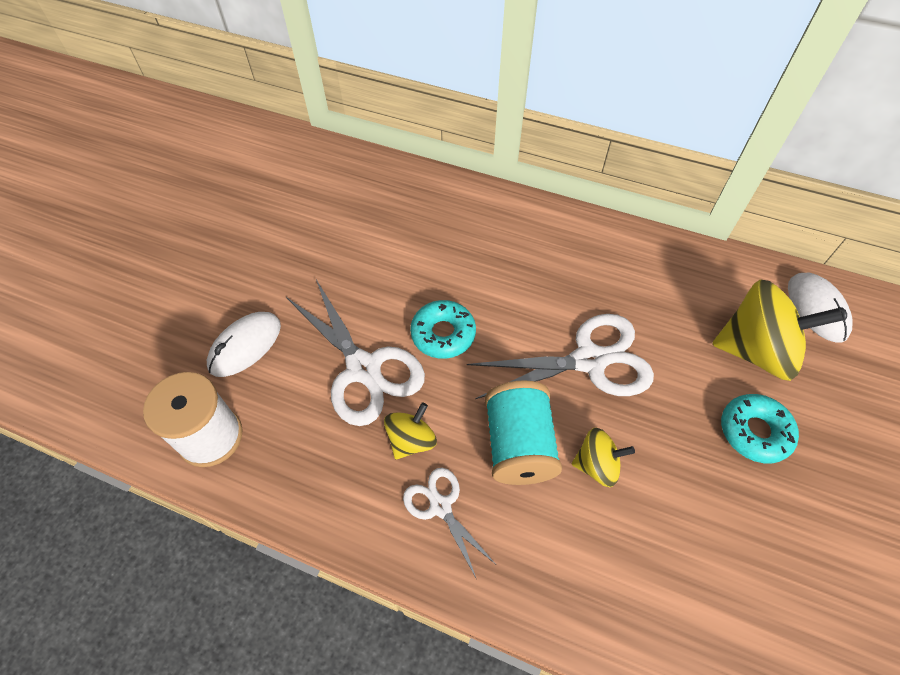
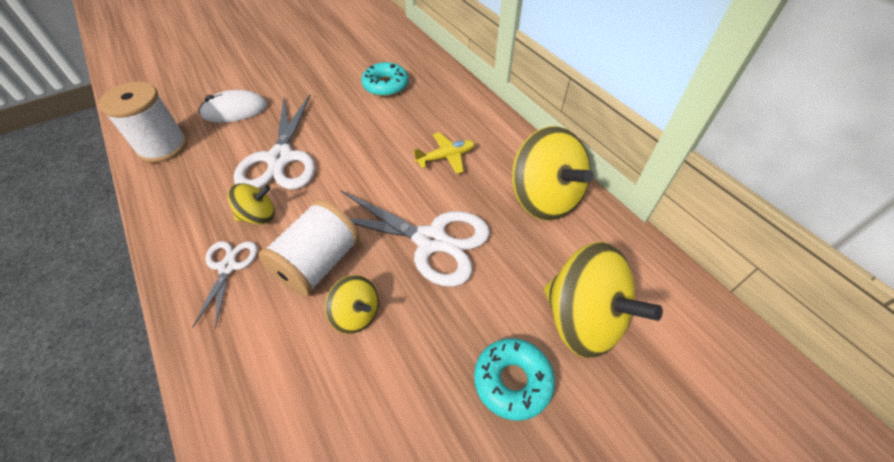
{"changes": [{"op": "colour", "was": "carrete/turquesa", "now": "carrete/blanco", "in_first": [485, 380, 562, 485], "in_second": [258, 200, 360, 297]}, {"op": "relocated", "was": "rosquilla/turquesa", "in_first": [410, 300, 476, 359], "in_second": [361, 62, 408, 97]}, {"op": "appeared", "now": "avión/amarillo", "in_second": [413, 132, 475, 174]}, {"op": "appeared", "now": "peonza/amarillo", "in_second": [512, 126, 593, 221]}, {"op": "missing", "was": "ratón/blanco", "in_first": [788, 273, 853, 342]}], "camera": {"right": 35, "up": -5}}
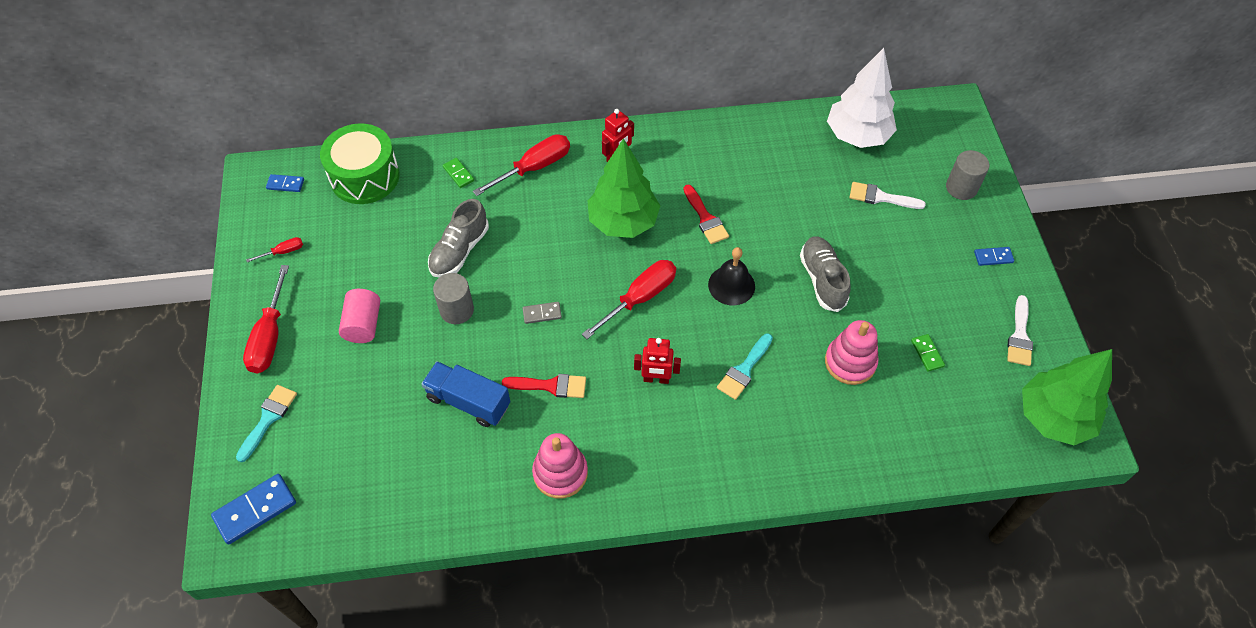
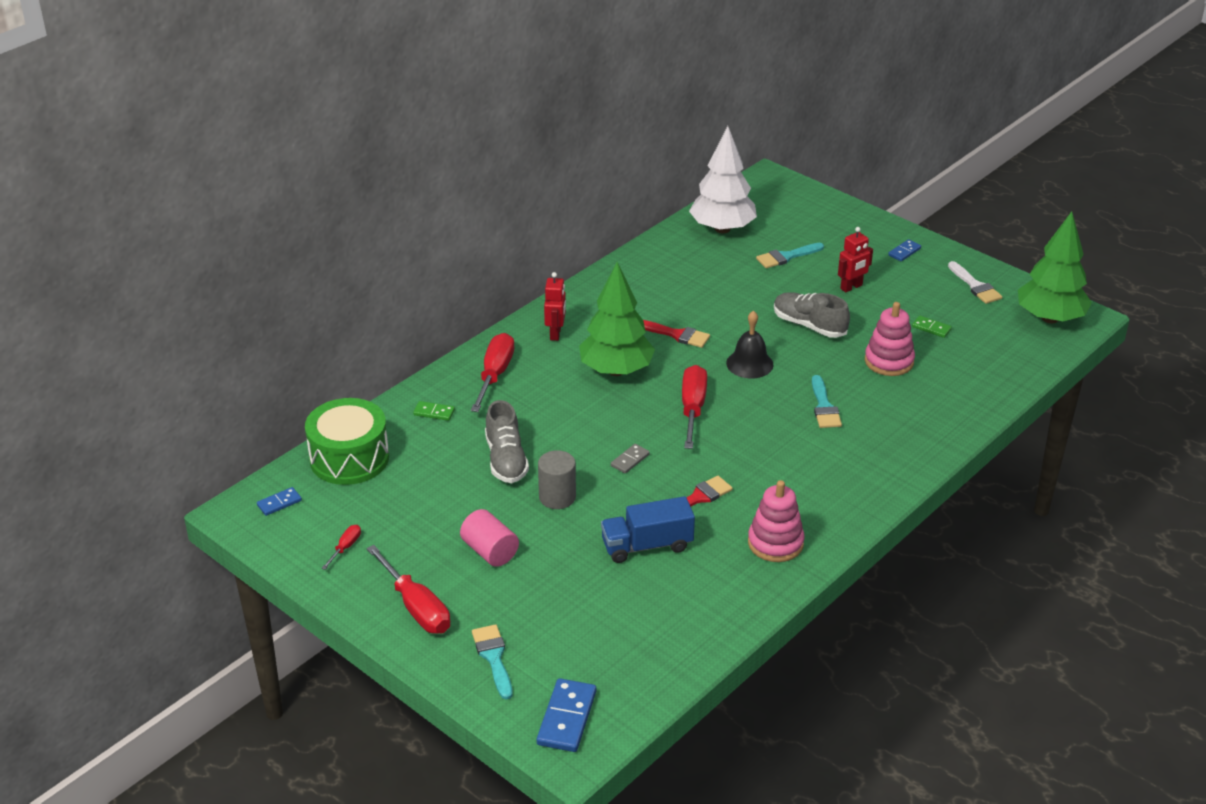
{"changes": [{"op": "colour", "was": "pincel/blanco", "now": "pincel/turquesa", "in_first": [850, 182, 926, 209], "in_second": [756, 243, 824, 268]}, {"op": "relocated", "was": "robot/rojo", "in_first": [634, 338, 681, 384], "in_second": [838, 227, 873, 292]}, {"op": "missing", "was": "cilindro/gris", "in_first": [946, 150, 989, 200]}], "camera": {"right": -40, "up": -20}}
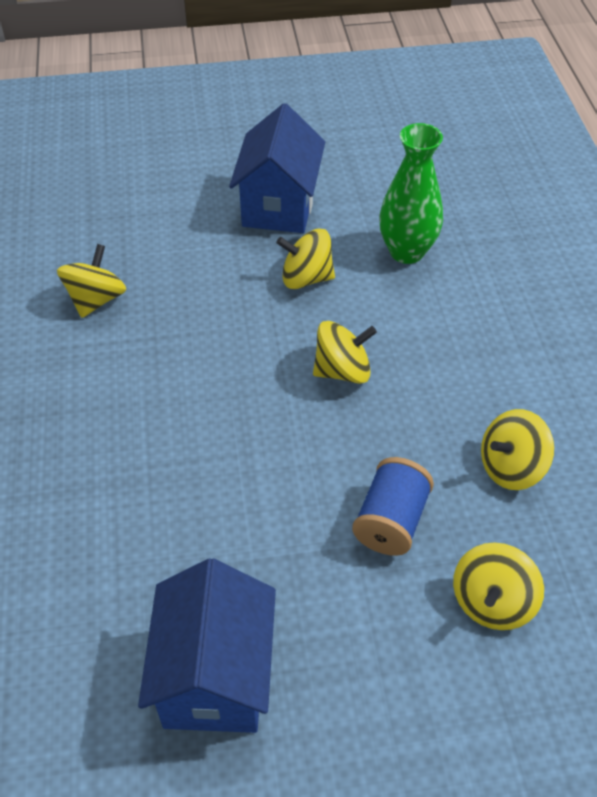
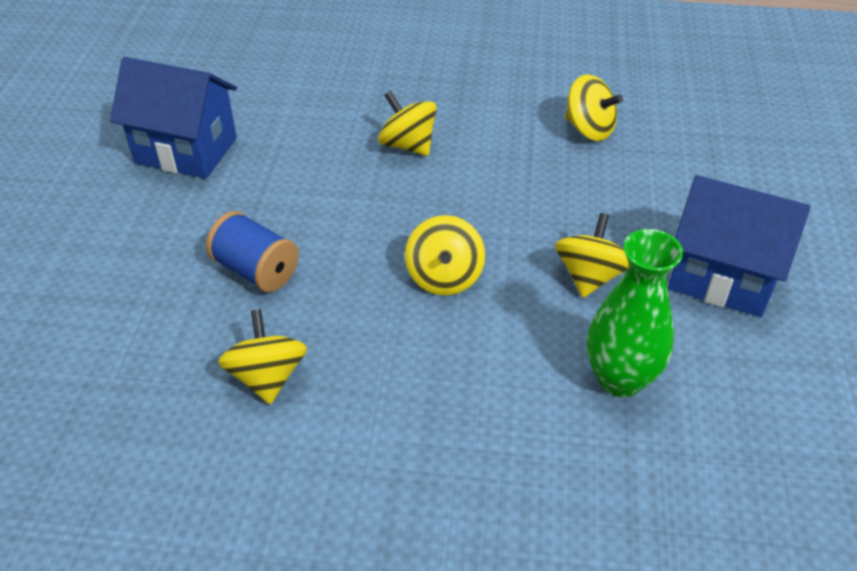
{"changes": [{"op": "relocated", "was": "peonza/amarillo", "in_first": [453, 542, 544, 630], "in_second": [378, 91, 437, 156]}], "camera": {"right": 105, "up": -5}}
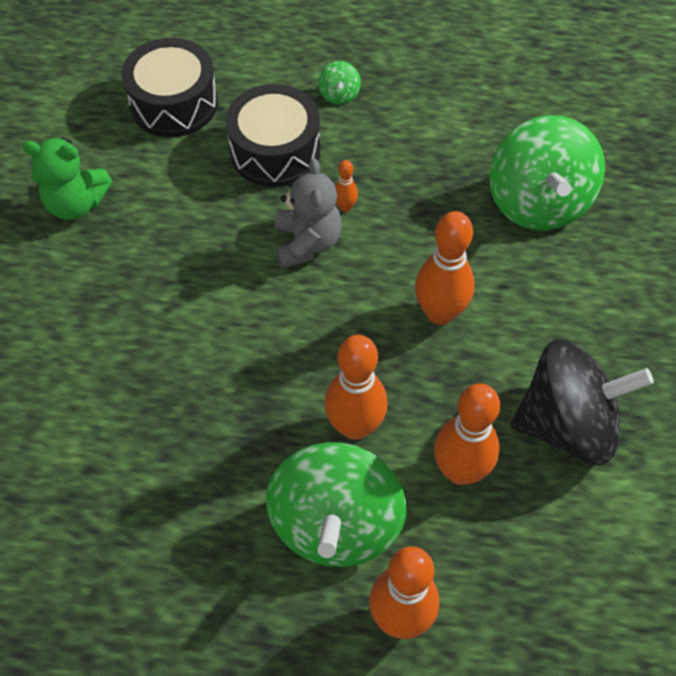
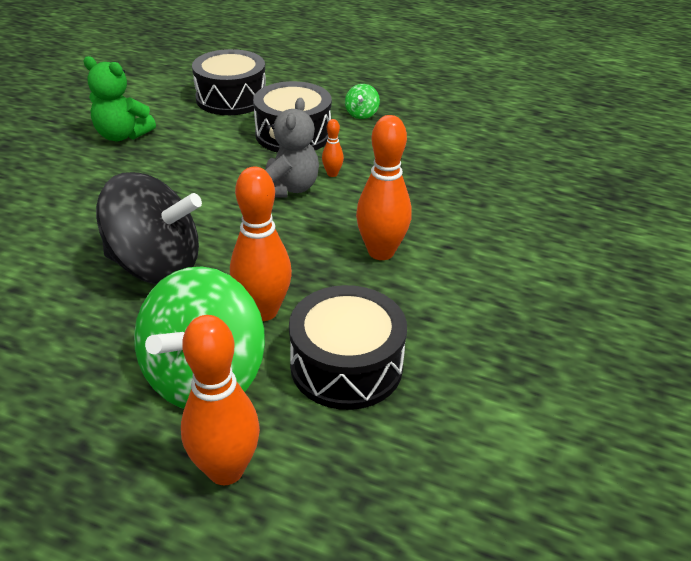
{"changes": [{"op": "relocated", "was": "peonza/negro", "in_first": [510, 339, 654, 465], "in_second": [96, 172, 202, 284]}, {"op": "exchanged", "was": "bolo/naranja", "now": "tambor/negro", "in_first": [434, 384, 500, 485], "in_second": [289, 285, 407, 410]}, {"op": "missing", "was": "peonza/verde", "in_first": [489, 115, 605, 230]}], "camera": {"right": 15, "up": -20}}
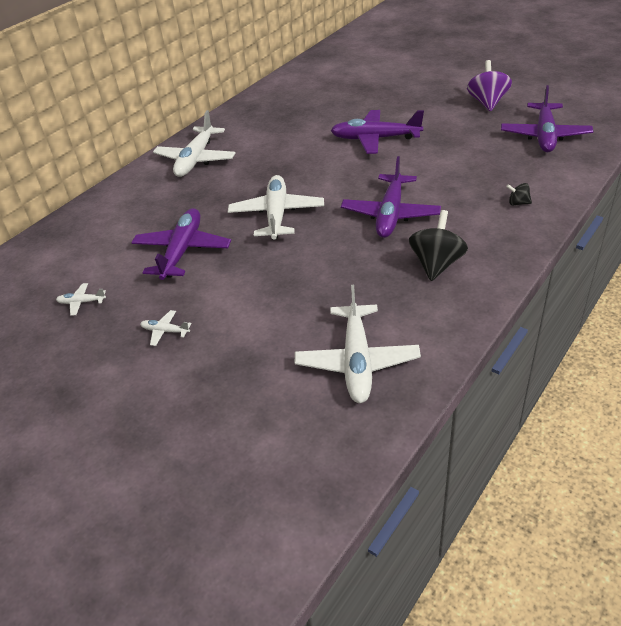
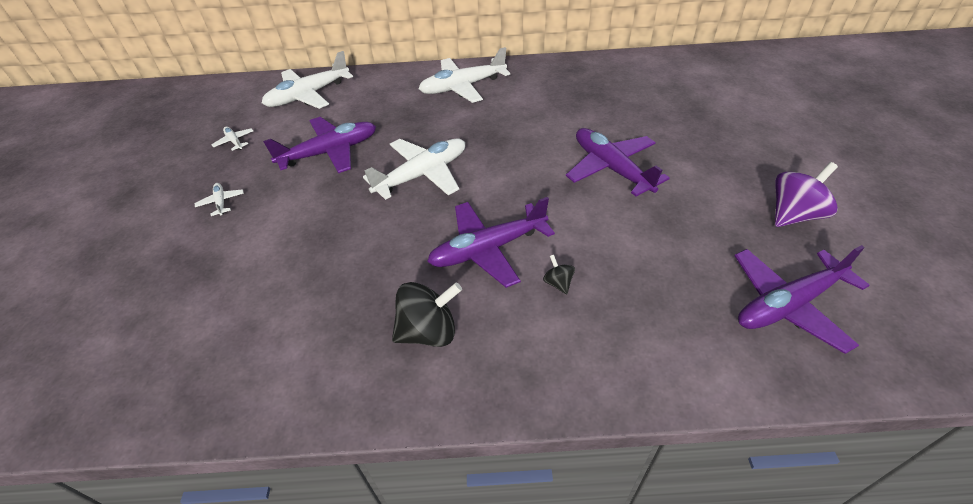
{"changes": [{"op": "relocated", "was": "avión/blanco", "in_first": [295, 285, 421, 403], "in_second": [262, 51, 353, 109]}, {"op": "relocated", "was": "peonza/negro", "in_first": [506, 183, 532, 206], "in_second": [543, 255, 575, 294]}], "camera": {"right": 50, "up": 5}}
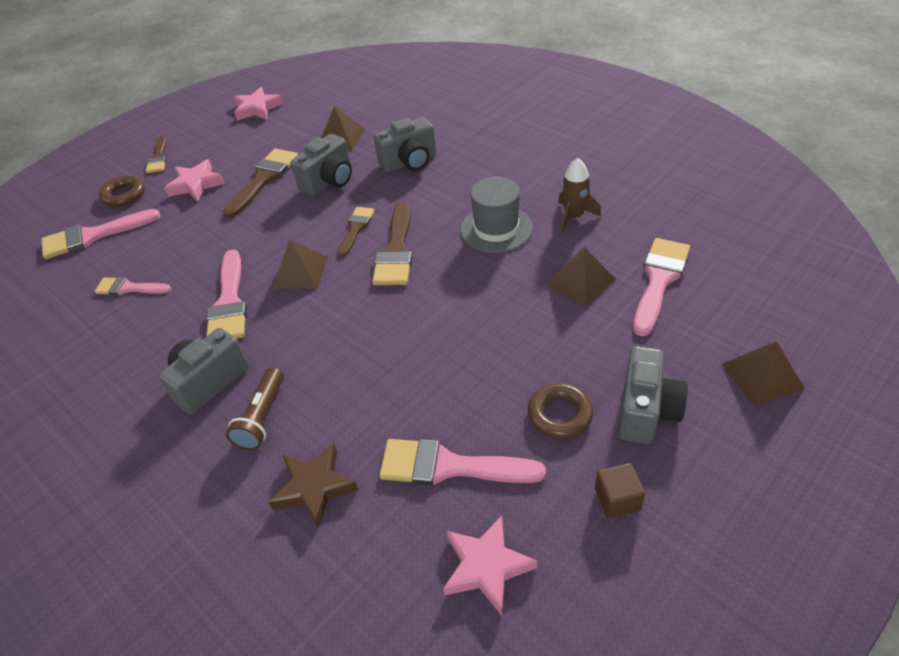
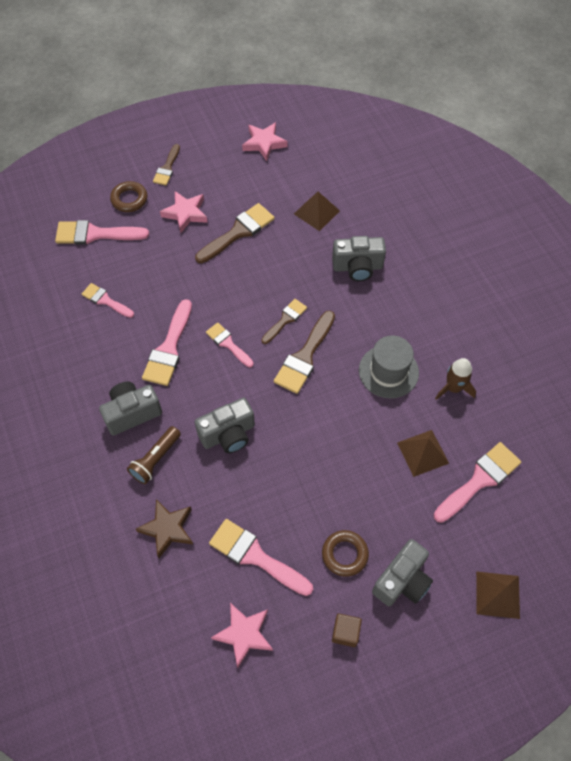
{"changes": [{"op": "relocated", "was": "cámara/gris", "in_first": [291, 134, 352, 196], "in_second": [195, 398, 255, 453]}, {"op": "exchanged", "was": "pirámide/marrón", "now": "pincel/rosa", "in_first": [272, 239, 327, 289], "in_second": [206, 322, 254, 367]}], "camera": {"right": 20, "up": 15}}
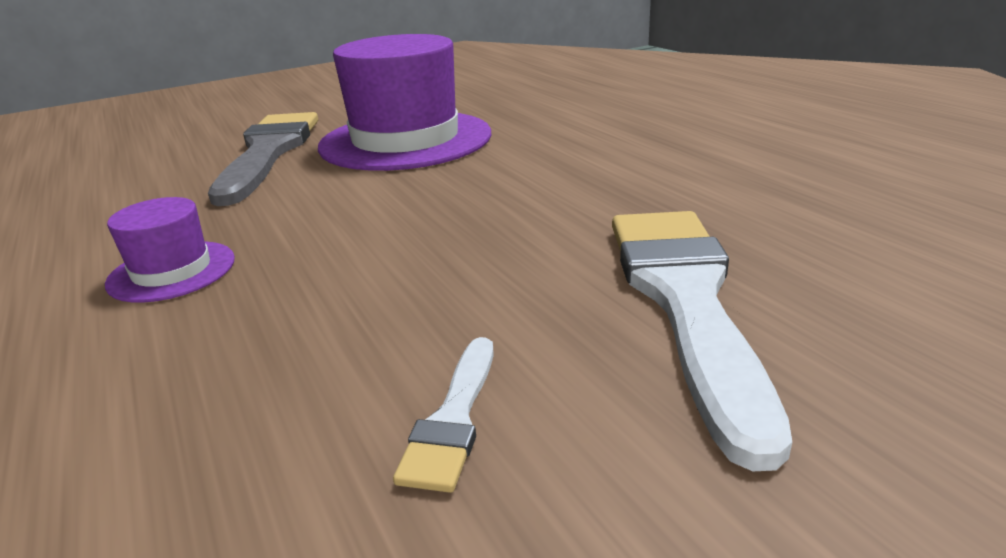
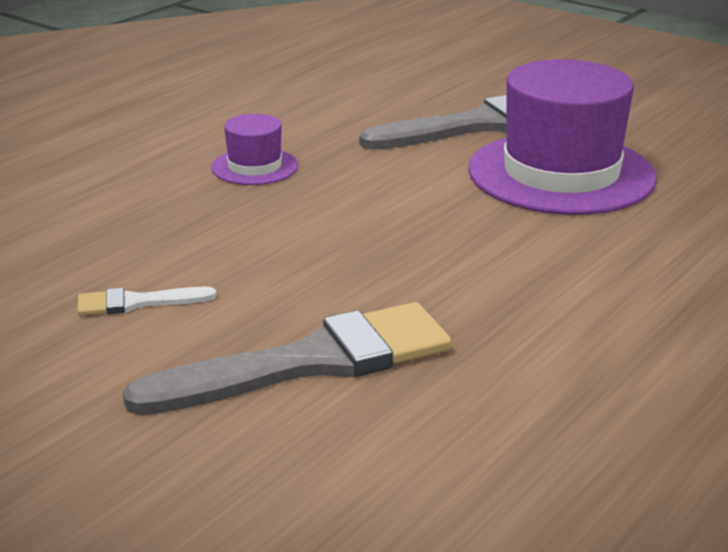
{"changes": [{"op": "colour", "was": "pincel/blanco", "now": "pincel/gris", "in_first": [612, 211, 792, 471], "in_second": [123, 302, 452, 415]}], "camera": {"right": 65, "up": 0}}
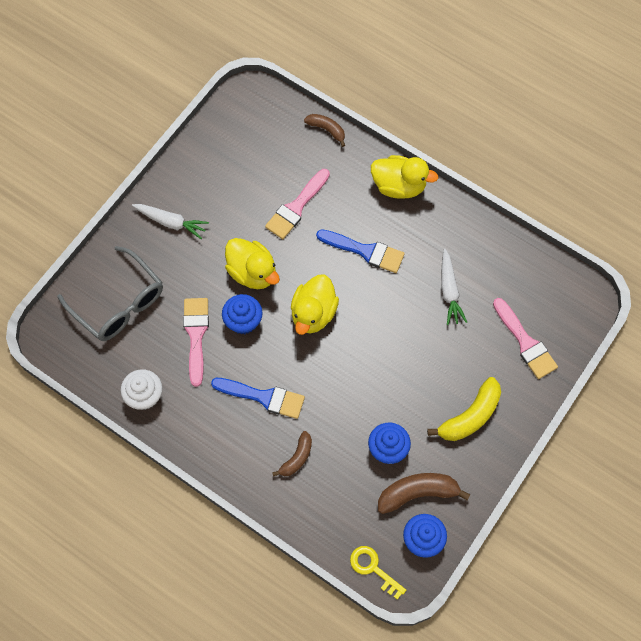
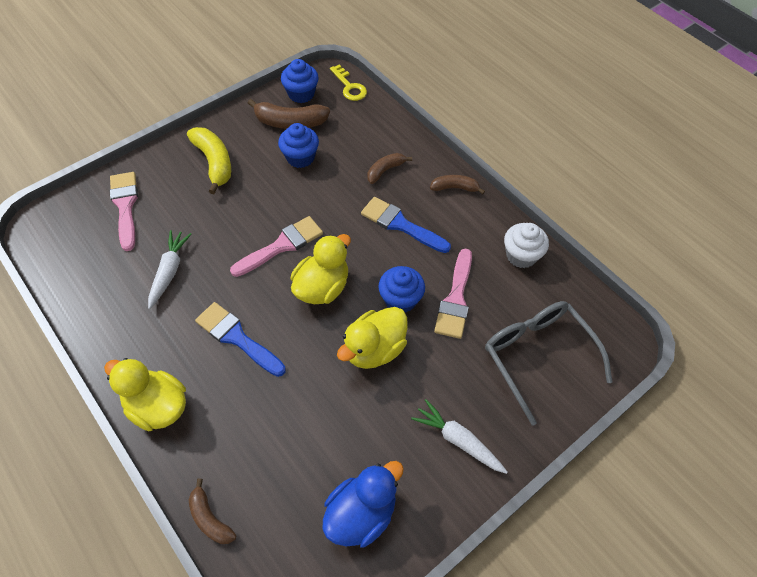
{"changes": [{"op": "spun", "was": "plátano/amarillo", "in_first": [427, 377, 501, 441], "in_second": [187, 127, 231, 194], "clockwise": 90}, {"op": "relocated", "was": "pincel/rosa", "in_first": [265, 169, 330, 239], "in_second": [230, 216, 323, 277]}, {"op": "appeared", "now": "pato/azul", "in_second": [323, 461, 404, 548]}, {"op": "spun", "was": "pato/amarillo", "in_first": [225, 238, 280, 289], "in_second": [337, 307, 408, 369], "clockwise": -105}, {"op": "appeared", "now": "plátano/marrón", "in_second": [430, 175, 485, 194]}], "camera": {"right": -165, "up": -10}}
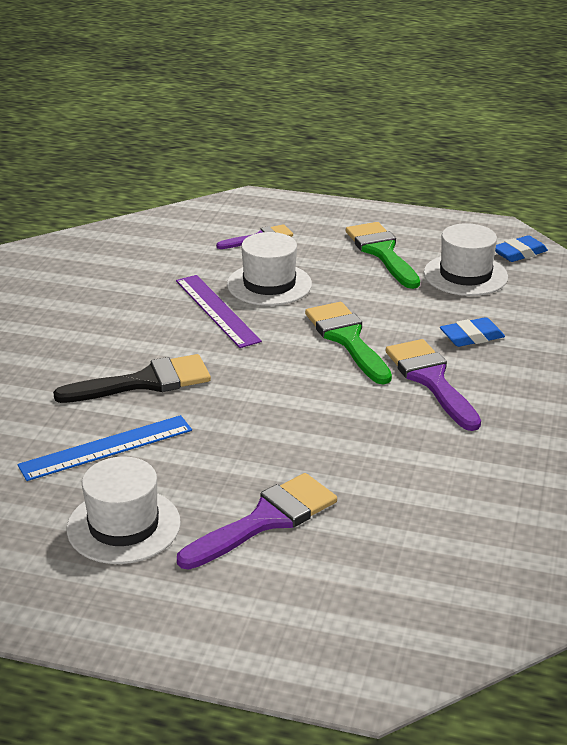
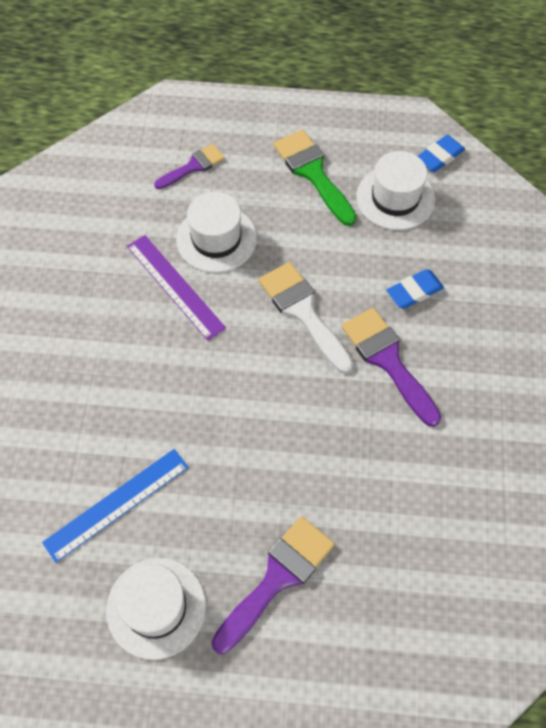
{"changes": [{"op": "colour", "was": "pincel/verde", "now": "pincel/blanco", "in_first": [305, 302, 392, 384], "in_second": [259, 262, 353, 374]}, {"op": "missing", "was": "pincel/negro", "in_first": [53, 354, 211, 403]}], "camera": {"right": -10, "up": 30}}
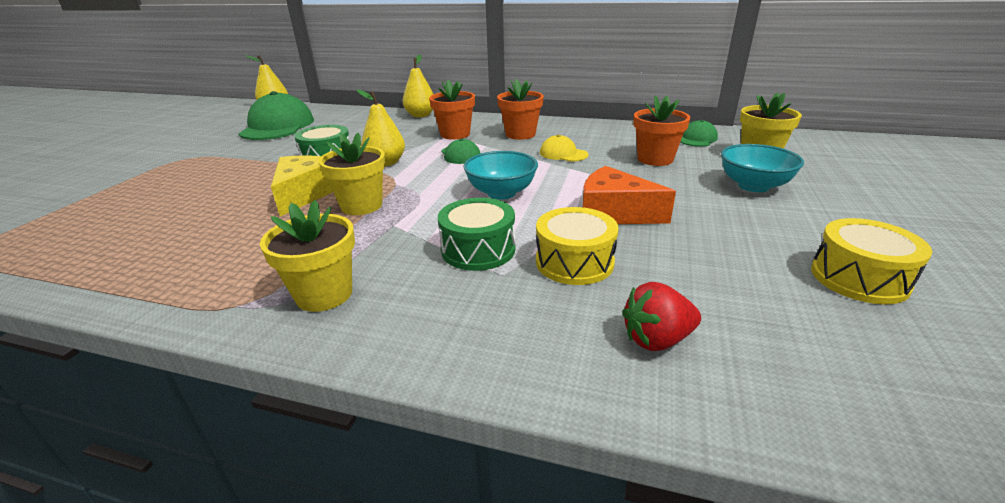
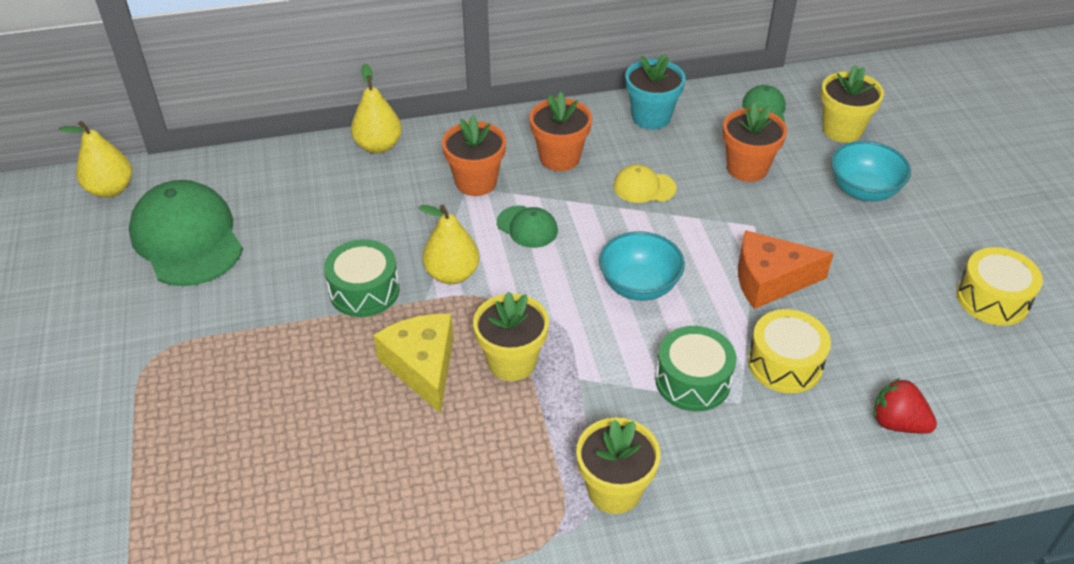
{"changes": [{"op": "appeared", "now": "maceta/turquesa", "in_second": [625, 54, 686, 129]}, {"op": "spun", "was": "fresa/rojo", "in_first": [622, 282, 701, 351], "in_second": [874, 378, 937, 434], "clockwise": 75}], "camera": {"right": -30, "up": 15}}
